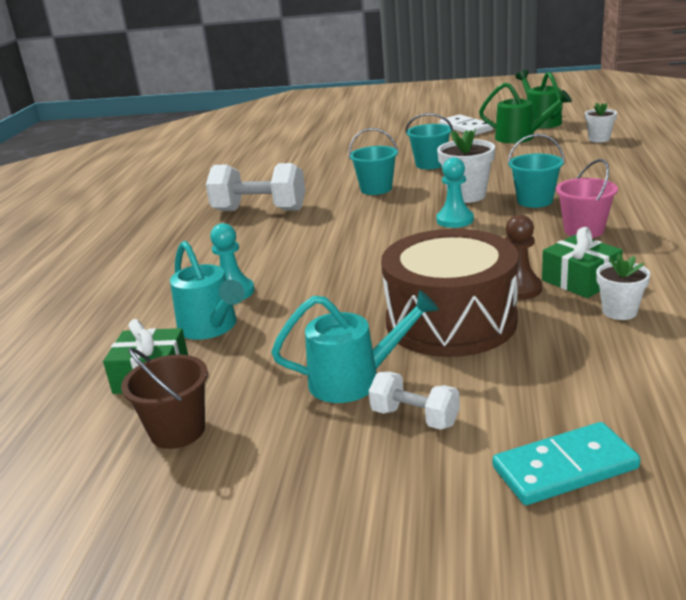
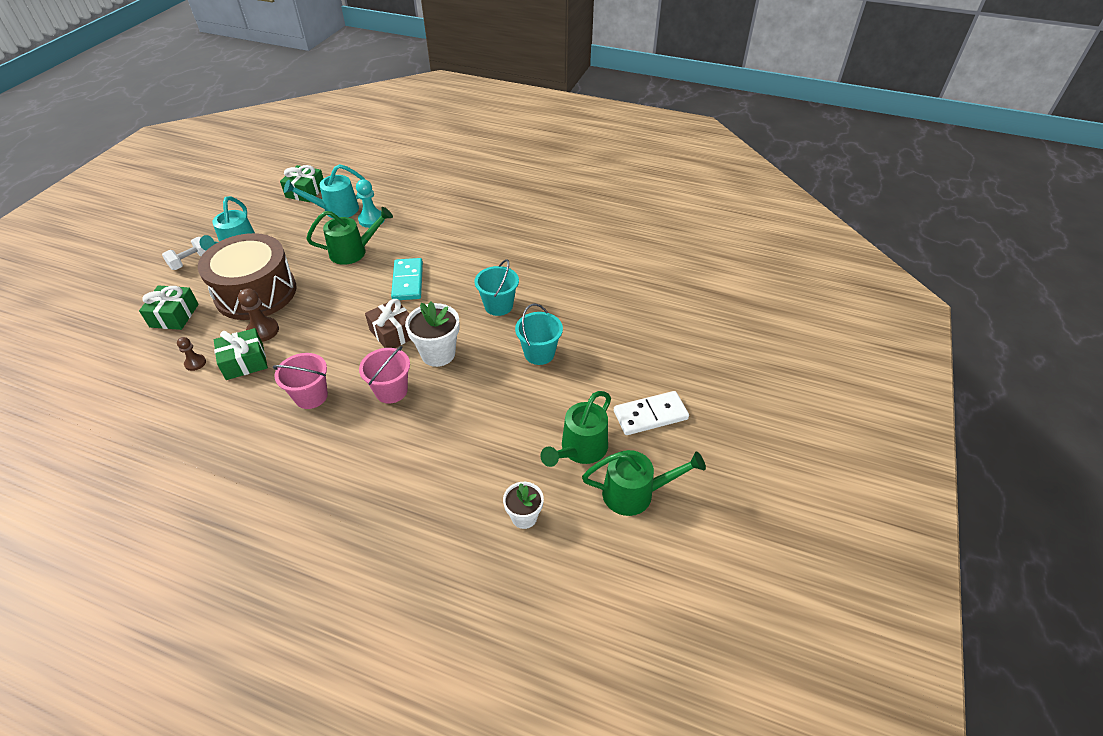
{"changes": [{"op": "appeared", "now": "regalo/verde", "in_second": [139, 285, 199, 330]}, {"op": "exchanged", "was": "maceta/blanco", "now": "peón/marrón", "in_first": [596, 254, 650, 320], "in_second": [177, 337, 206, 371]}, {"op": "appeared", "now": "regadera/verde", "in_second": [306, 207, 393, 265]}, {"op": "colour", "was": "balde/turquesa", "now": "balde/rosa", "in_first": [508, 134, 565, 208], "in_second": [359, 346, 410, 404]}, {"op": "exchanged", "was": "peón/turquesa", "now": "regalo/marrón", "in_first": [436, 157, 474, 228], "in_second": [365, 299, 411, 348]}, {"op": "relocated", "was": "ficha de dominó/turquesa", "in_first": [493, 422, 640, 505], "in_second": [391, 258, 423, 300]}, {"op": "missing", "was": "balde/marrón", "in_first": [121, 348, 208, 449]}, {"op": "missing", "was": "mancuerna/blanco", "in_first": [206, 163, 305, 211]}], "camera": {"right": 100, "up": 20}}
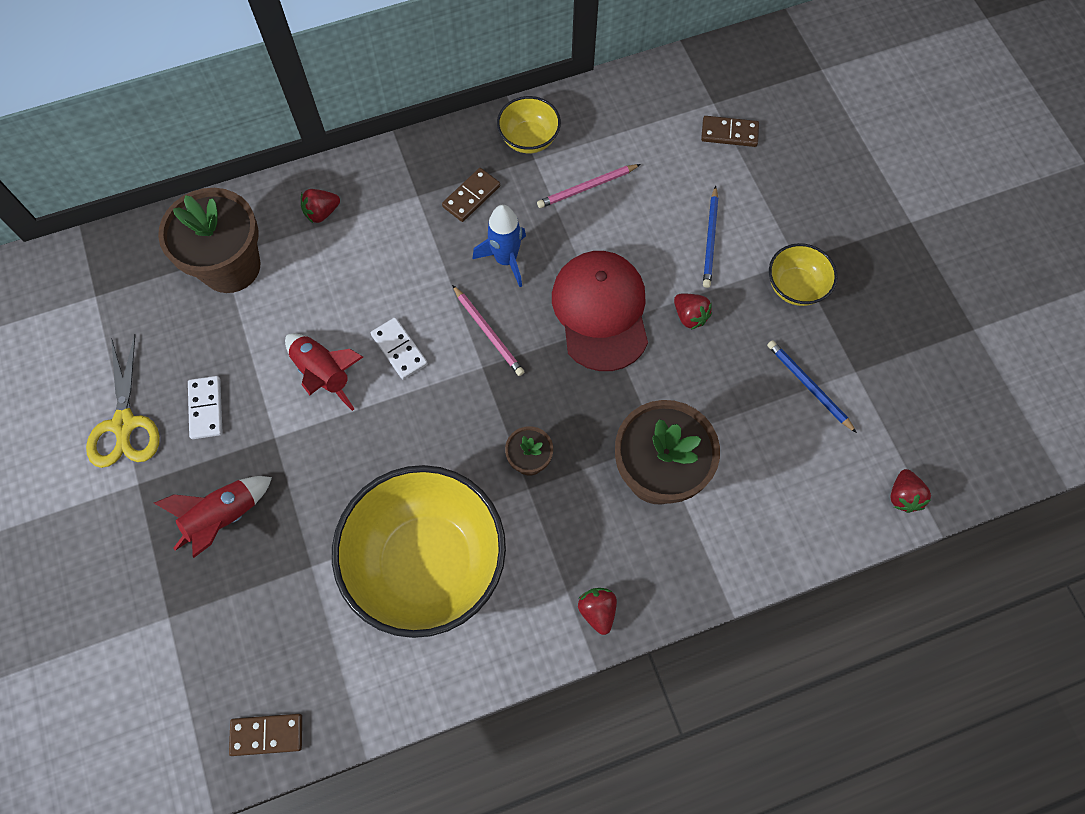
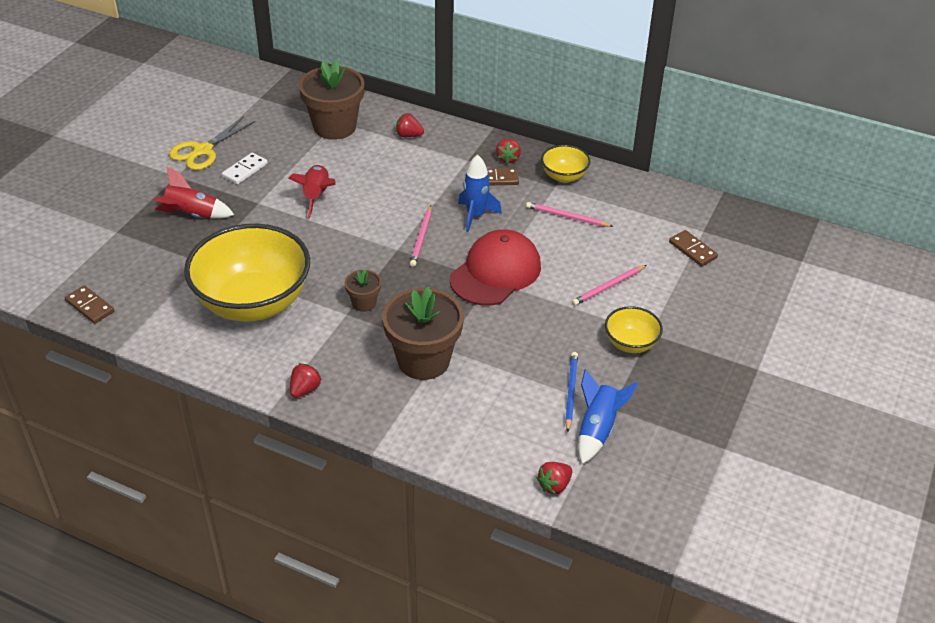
{"changes": [{"op": "relocated", "was": "fresa/rojo", "in_first": [674, 294, 712, 330], "in_second": [496, 139, 521, 164]}, {"op": "colour", "was": "lápiz/azul", "now": "lápiz/rosa", "in_first": [703, 186, 718, 288], "in_second": [572, 265, 646, 306]}, {"op": "appeared", "now": "cohete/azul", "in_second": [578, 369, 638, 464]}, {"op": "missing", "was": "ficha de dominó/blanco", "in_first": [371, 318, 428, 380]}], "camera": {"right": 45, "up": -25}}
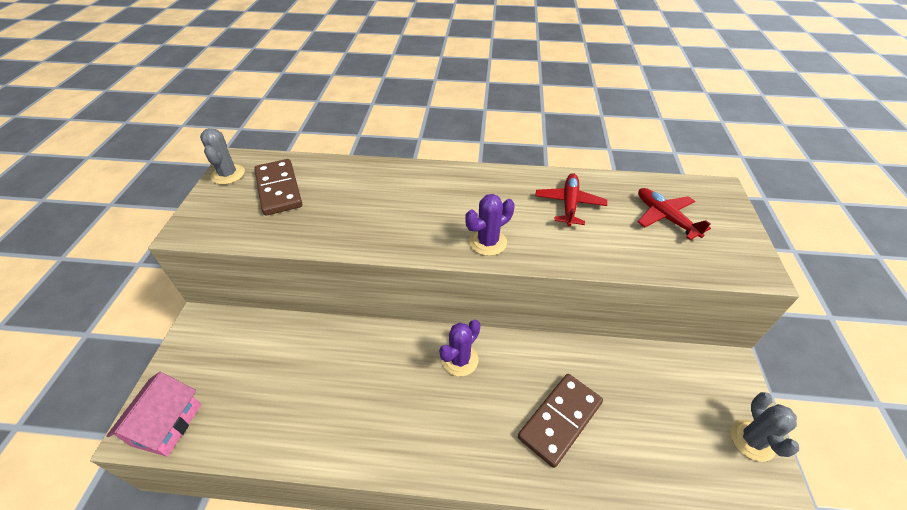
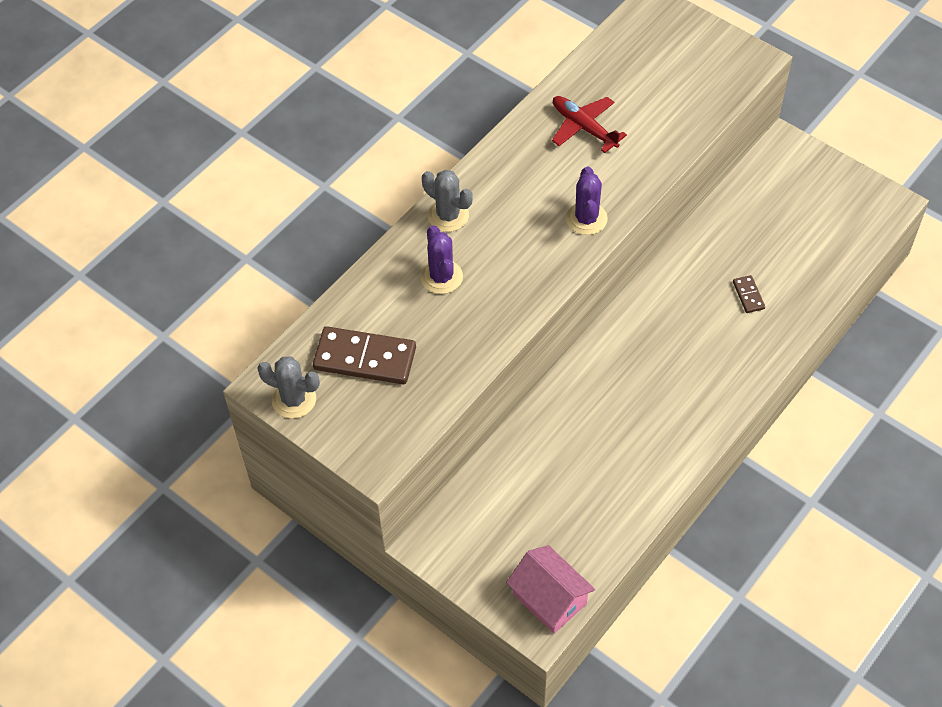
{"changes": [{"op": "relocated", "was": "cactus/morado", "in_first": [439, 320, 480, 376], "in_second": [420, 225, 463, 294]}, {"op": "relocated", "was": "cactus/gris", "in_first": [731, 392, 799, 462], "in_second": [422, 170, 473, 232]}, {"op": "size", "was": "ficha de dominó/marrón", "in_first": [518, 374, 603, 468], "in_second": [733, 275, 765, 313], "ratio": 0.47}, {"op": "missing", "was": "avión/rojo", "in_first": [638, 188, 711, 240]}], "camera": {"right": -55, "up": 10}}
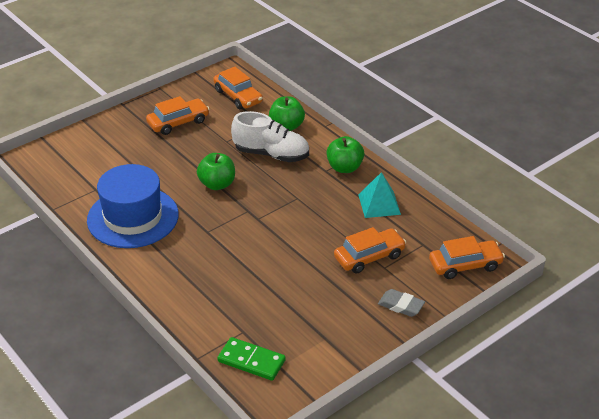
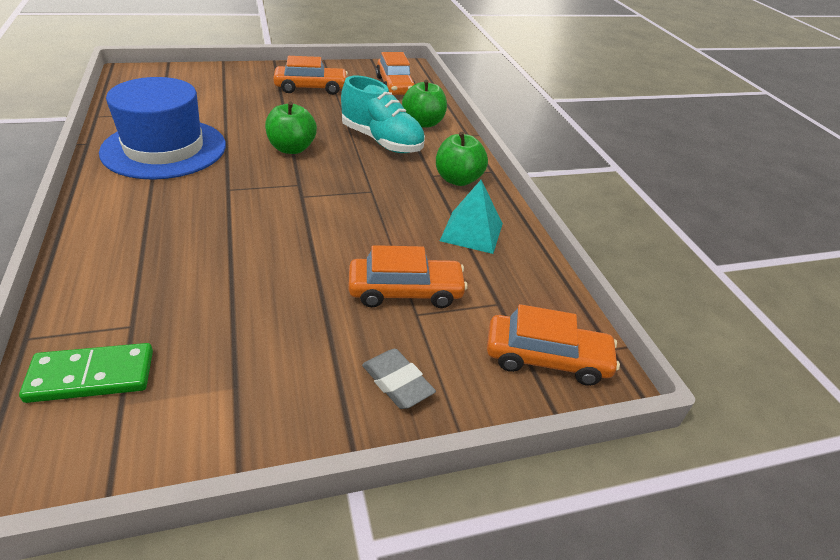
{"changes": [{"op": "spun", "was": "ficha de dominó/verde", "in_first": [217, 337, 286, 381], "in_second": [19, 343, 153, 403], "clockwise": -60}, {"op": "colour", "was": "zapato/blanco", "now": "zapato/turquesa", "in_first": [231, 111, 309, 162], "in_second": [341, 76, 425, 153]}], "camera": {"right": 20, "up": 0}}
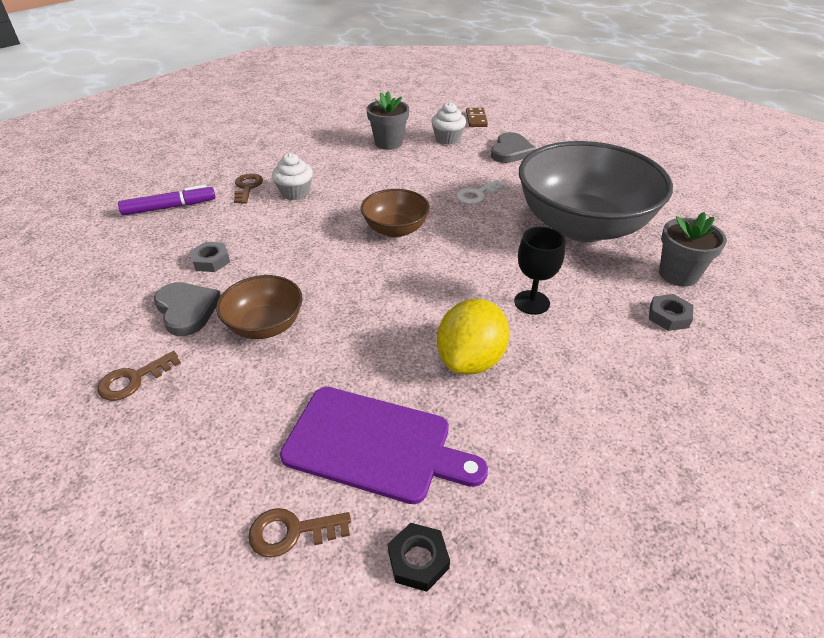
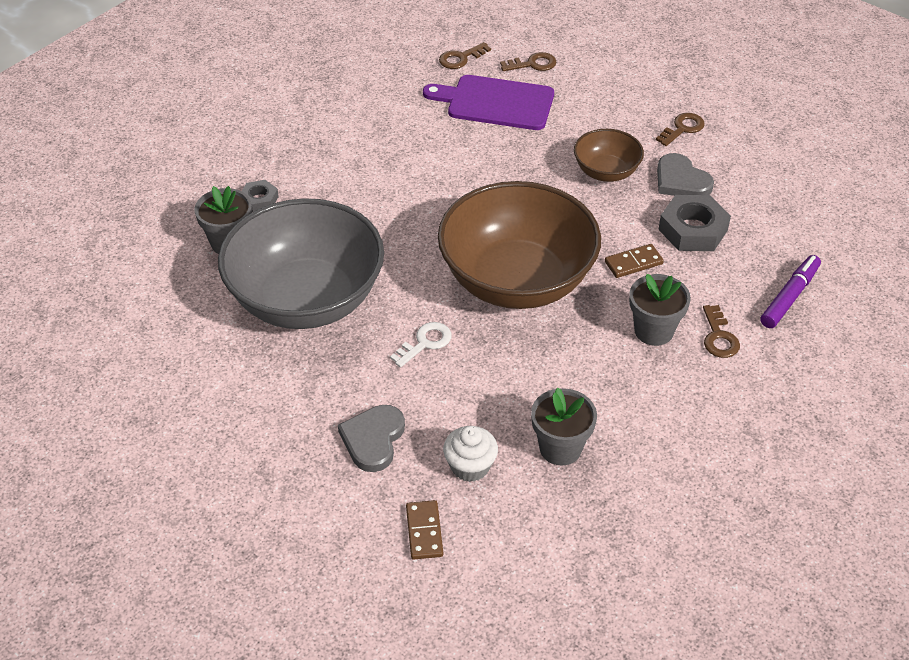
{"changes": [{"op": "size", "was": "cuenco/marrón", "in_first": [361, 189, 430, 238], "in_second": [438, 181, 601, 309], "ratio": 2.11}, {"op": "exchanged", "was": "tuerca/negro", "now": "llave/marrón", "in_first": [388, 523, 450, 592], "in_second": [439, 42, 491, 69]}, {"op": "appeared", "now": "ficha de dominó/marrón", "in_second": [605, 244, 664, 278]}, {"op": "exchanged", "was": "magdalena/blanco", "now": "maceta/gris", "in_first": [272, 153, 313, 200], "in_second": [629, 274, 691, 346]}, {"op": "size", "was": "tuerca/gris", "in_first": [190, 242, 230, 272], "in_second": [658, 195, 731, 251], "ratio": 1.77}, {"op": "spun", "was": "rotulador/morado", "in_first": [118, 185, 216, 215], "in_second": [761, 255, 821, 328], "clockwise": 150}, {"op": "missing", "was": "limón/amarillo", "in_first": [437, 299, 509, 375]}, {"op": "missing", "was": "copa/negro", "in_first": [514, 227, 565, 315]}], "camera": {"right": 175, "up": 5}}
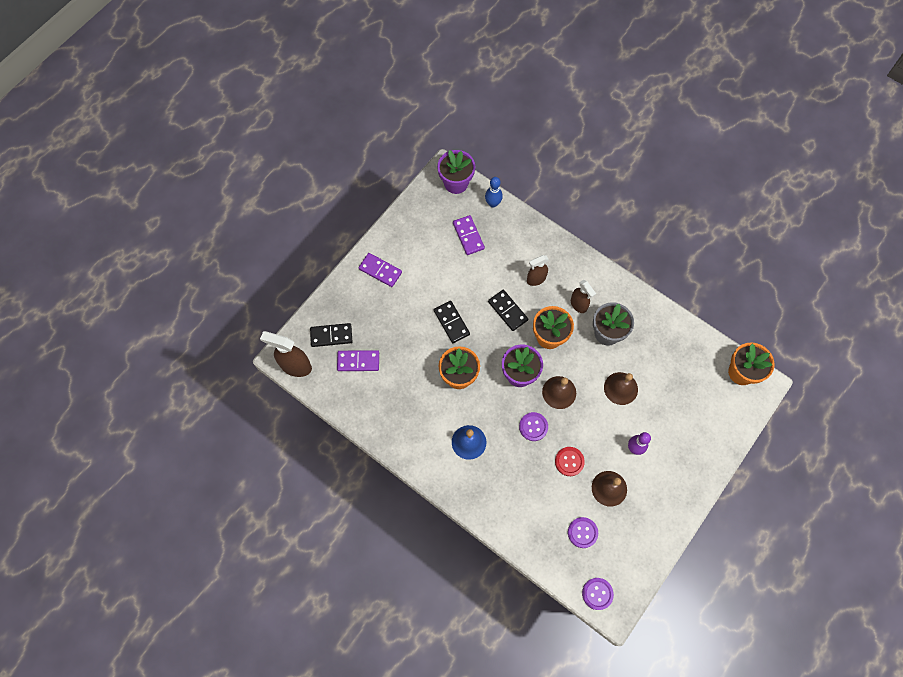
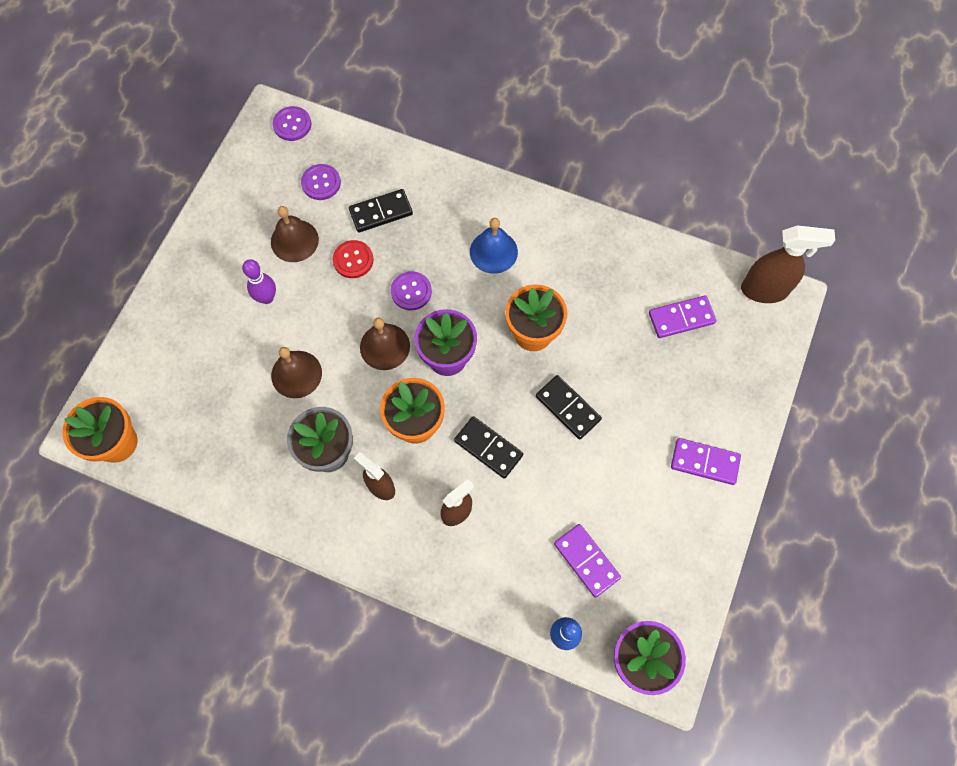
{"changes": [{"op": "relocated", "was": "ficha de dominó/negro", "in_first": [310, 323, 352, 347], "in_second": [349, 189, 413, 232]}], "camera": {"right": 165, "up": 0}}
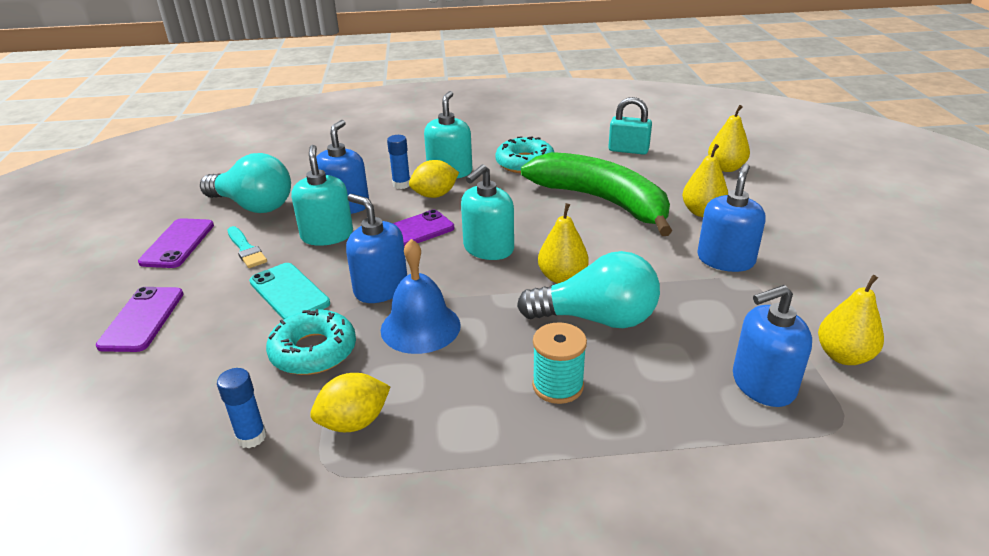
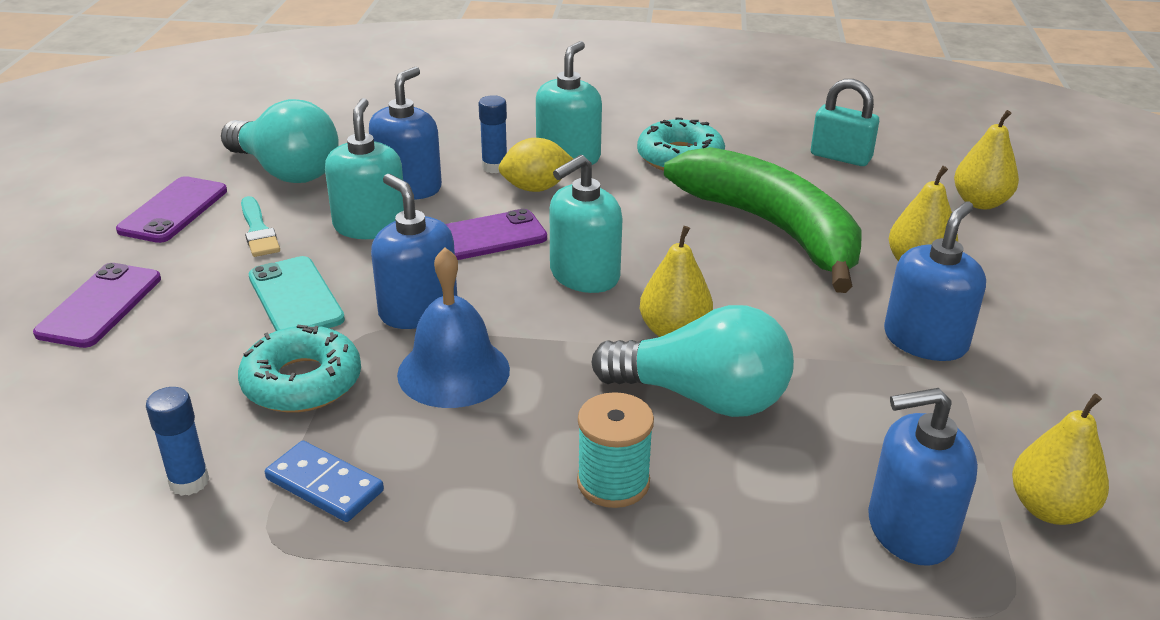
{"changes": [{"op": "exchanged", "was": "limón/amarillo", "now": "ficha de dominó/azul", "in_first": [310, 373, 391, 432], "in_second": [265, 441, 384, 522]}], "camera": {"right": 10, "up": 0}}
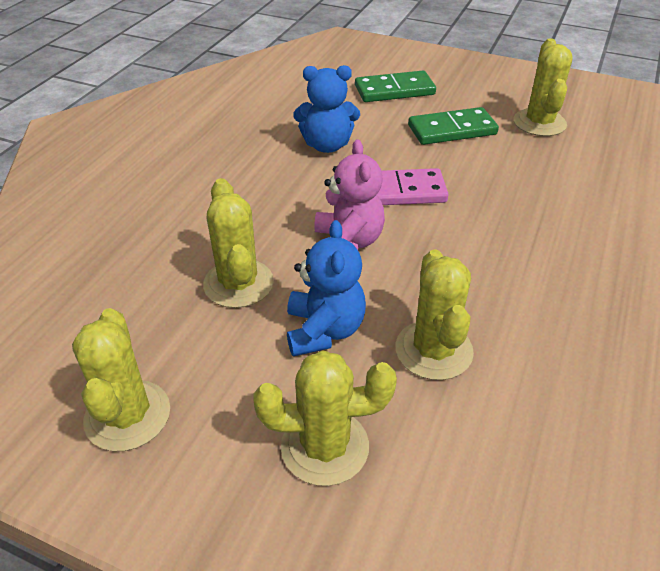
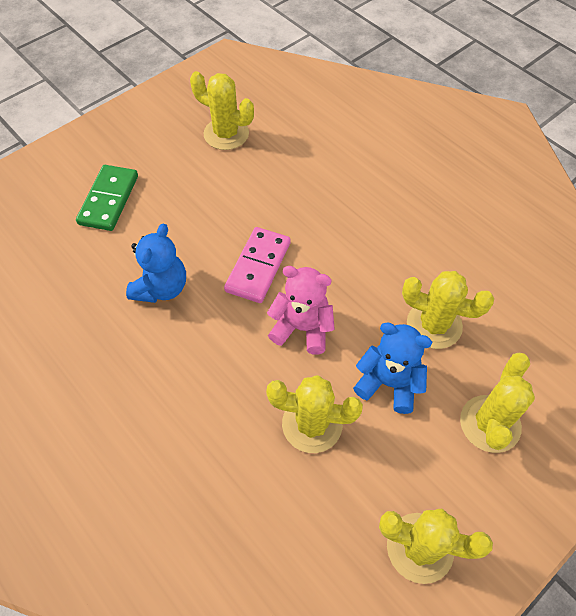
{"changes": [{"op": "missing", "was": "ficha de dominó/verde", "in_first": [408, 107, 499, 145]}], "camera": {"right": -65, "up": 15}}
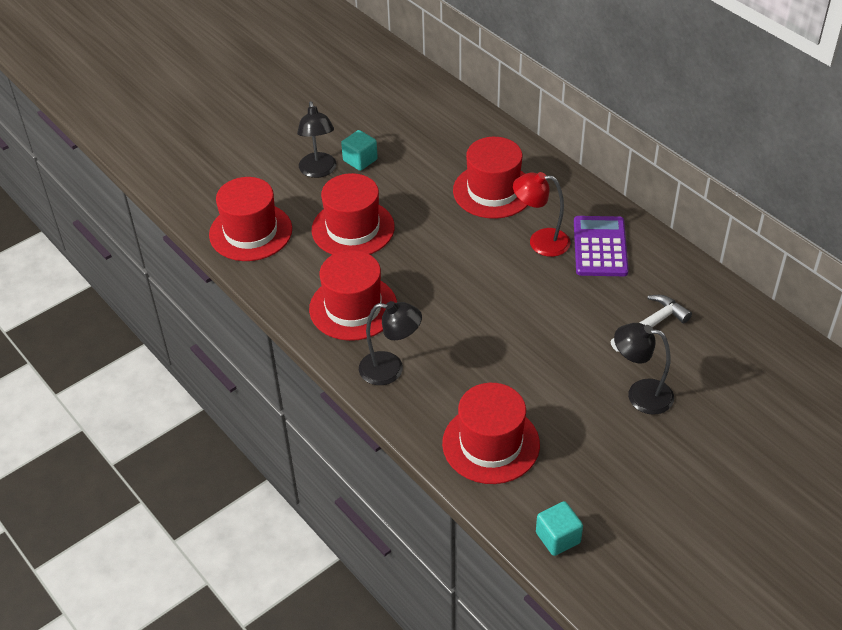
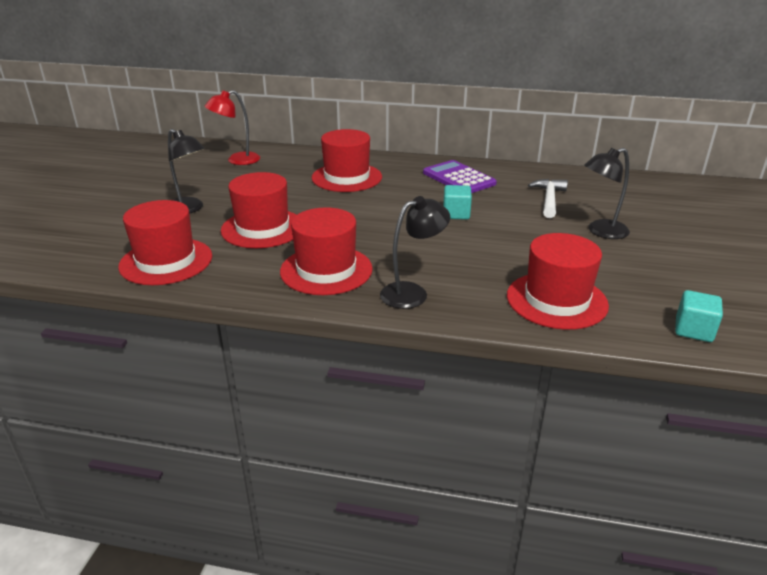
{"changes": [{"op": "relocated", "was": "lámpara/rojo", "in_first": [513, 172, 571, 257], "in_second": [205, 90, 260, 165]}, {"op": "relocated", "was": "cubo/turquesa", "in_first": [341, 130, 378, 171], "in_second": [443, 185, 472, 220]}], "camera": {"right": -40, "up": -15}}
